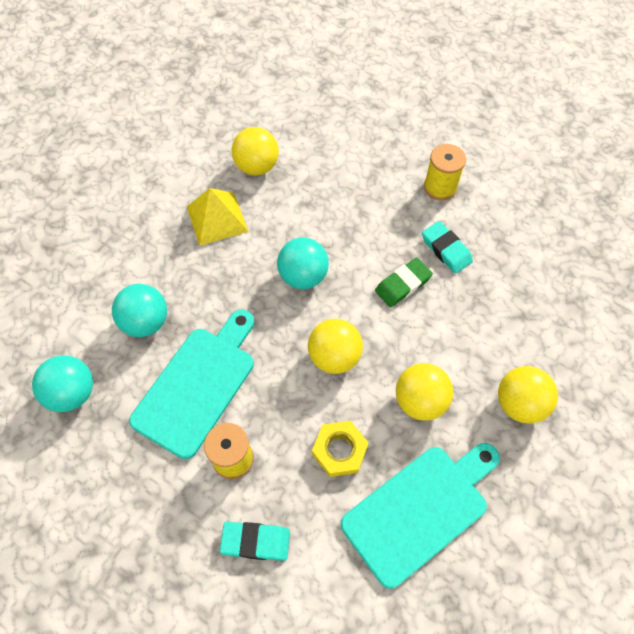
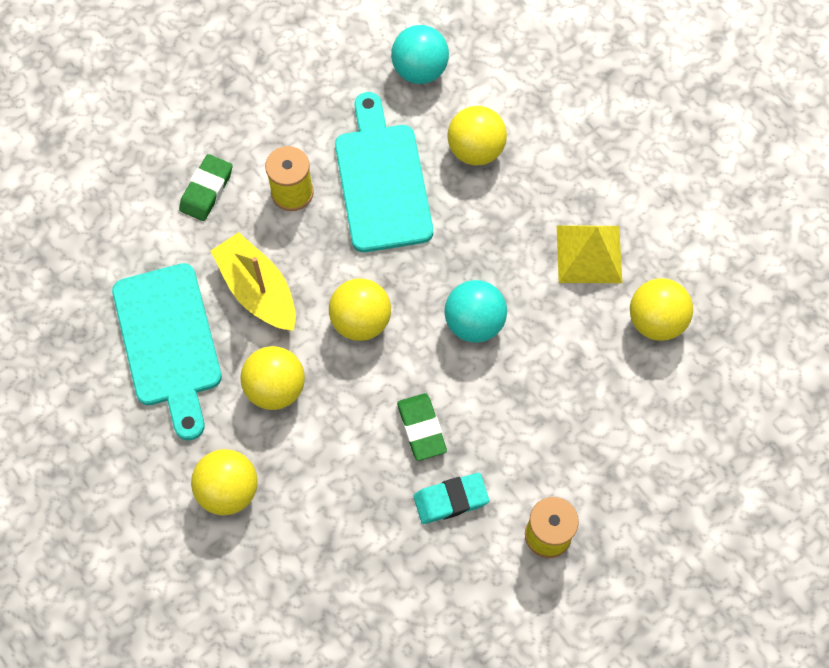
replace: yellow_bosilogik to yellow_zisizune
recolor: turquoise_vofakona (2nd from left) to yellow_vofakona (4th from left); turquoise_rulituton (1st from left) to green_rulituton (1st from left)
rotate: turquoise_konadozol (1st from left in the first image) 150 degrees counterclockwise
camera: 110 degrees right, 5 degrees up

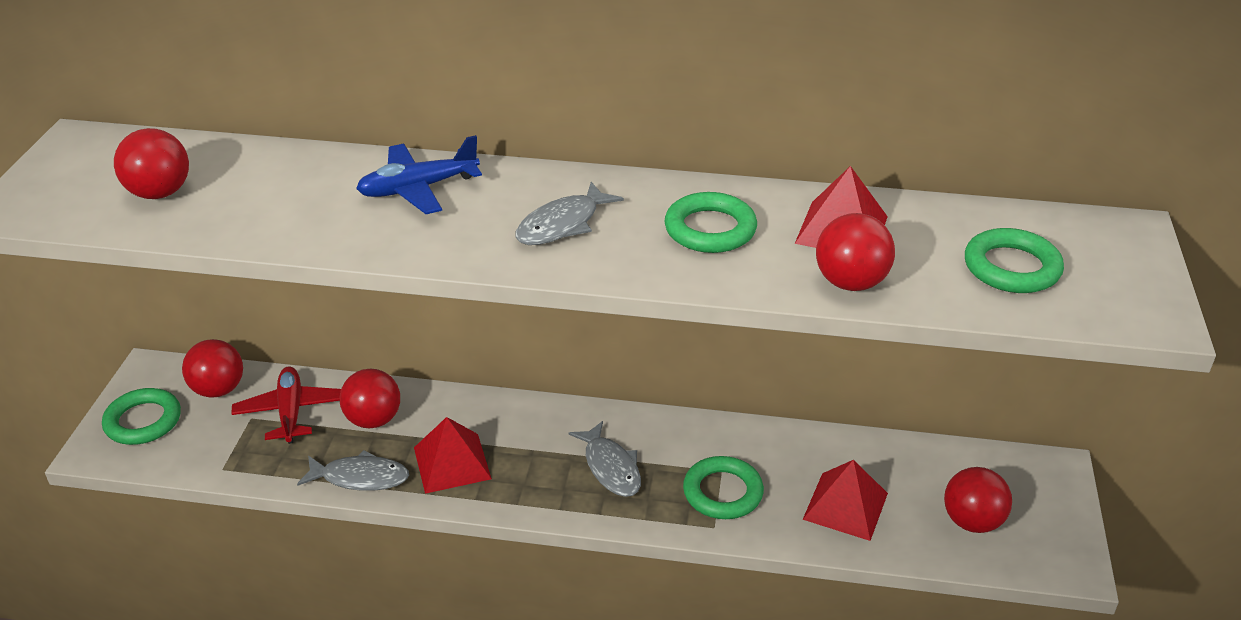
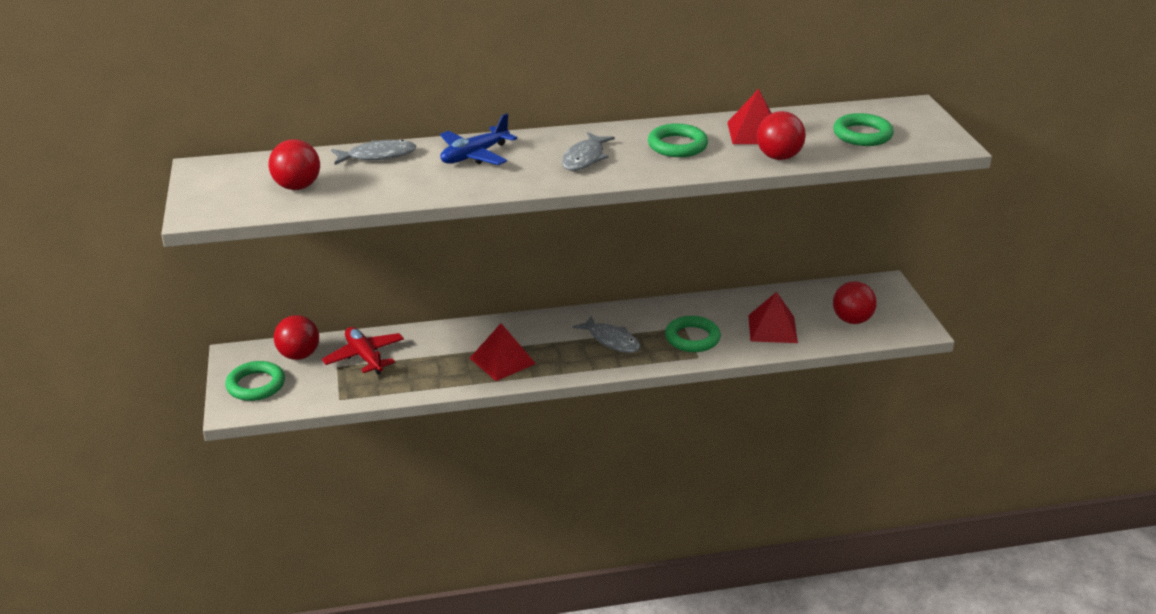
delete: red_vofakona (3rd from left)
move: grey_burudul (1st from left)
camera: 20 degrees left, 5 degrees down

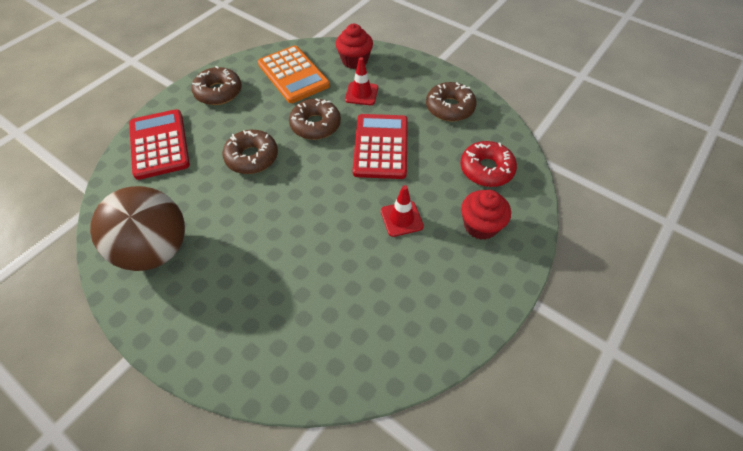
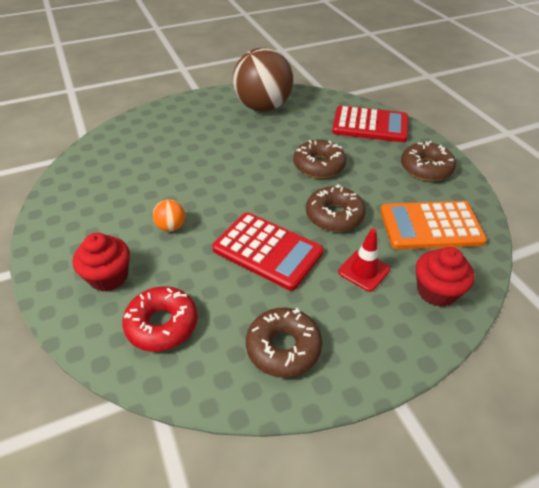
replace: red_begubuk (2nd from left) to orange_vofakona
camera: 120 degrees right, 10 degrees down

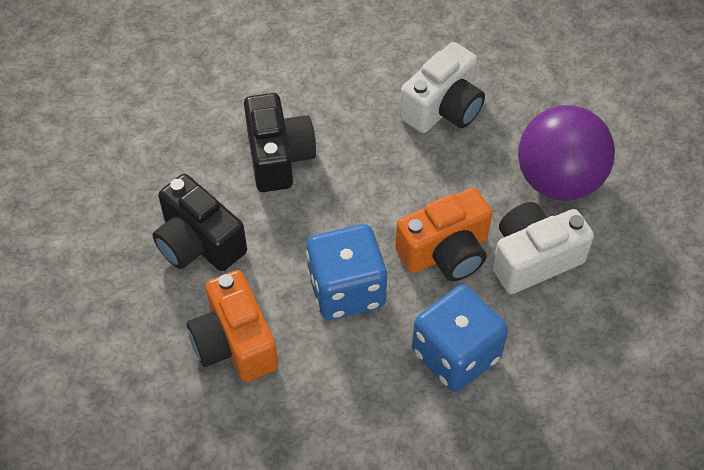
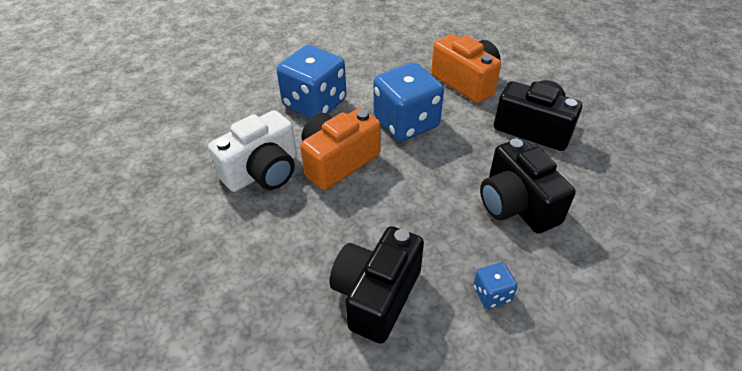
delete: purple_vofakona
insert: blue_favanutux (3rd from left)
recolor: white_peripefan (1st from left) to black_peripefan (1st from left)
camera: 165 degrees right, 10 degrees down

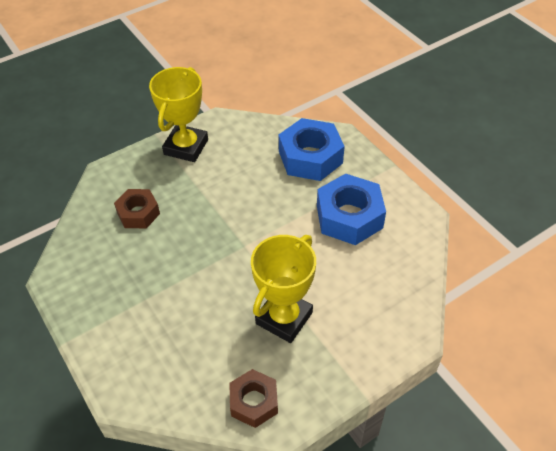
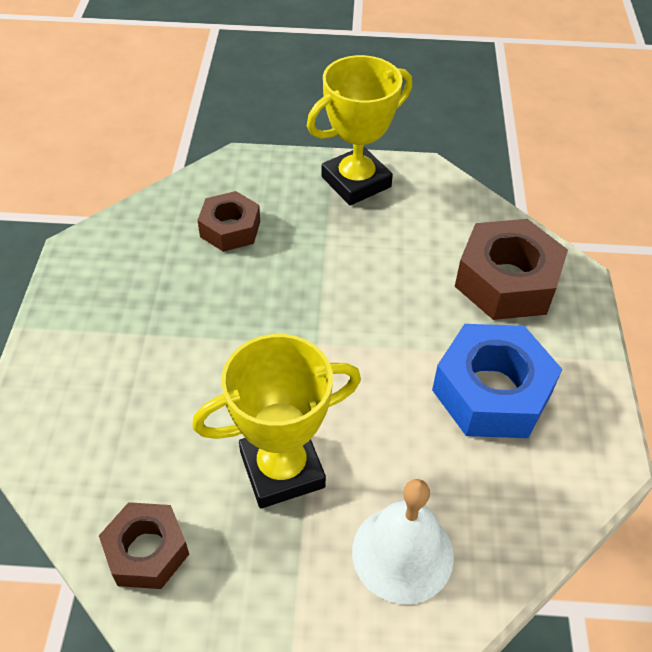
insert: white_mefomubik
recolor: blue_bosilogik (1st from left) to brown_bosilogik (3rd from left)
camera: 35 degrees right, 0 degrees up

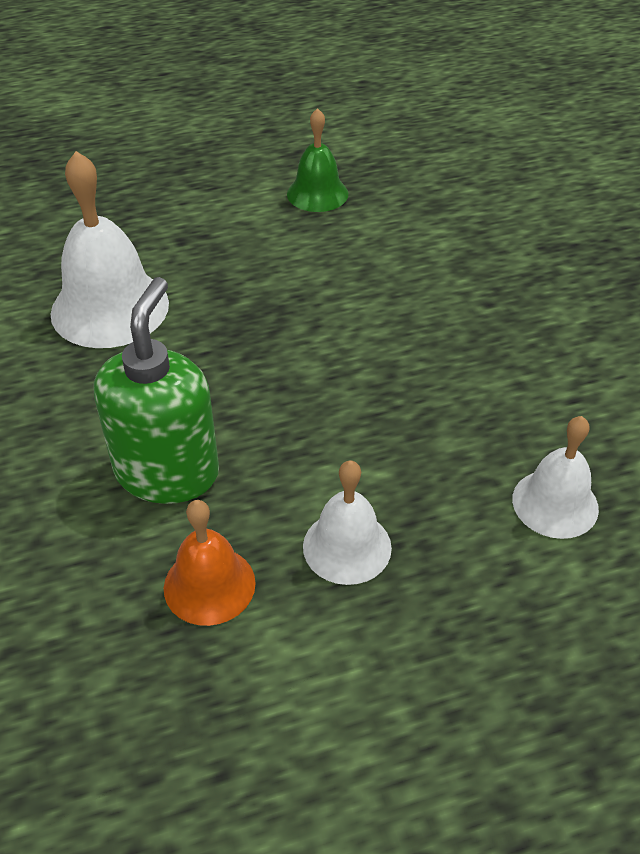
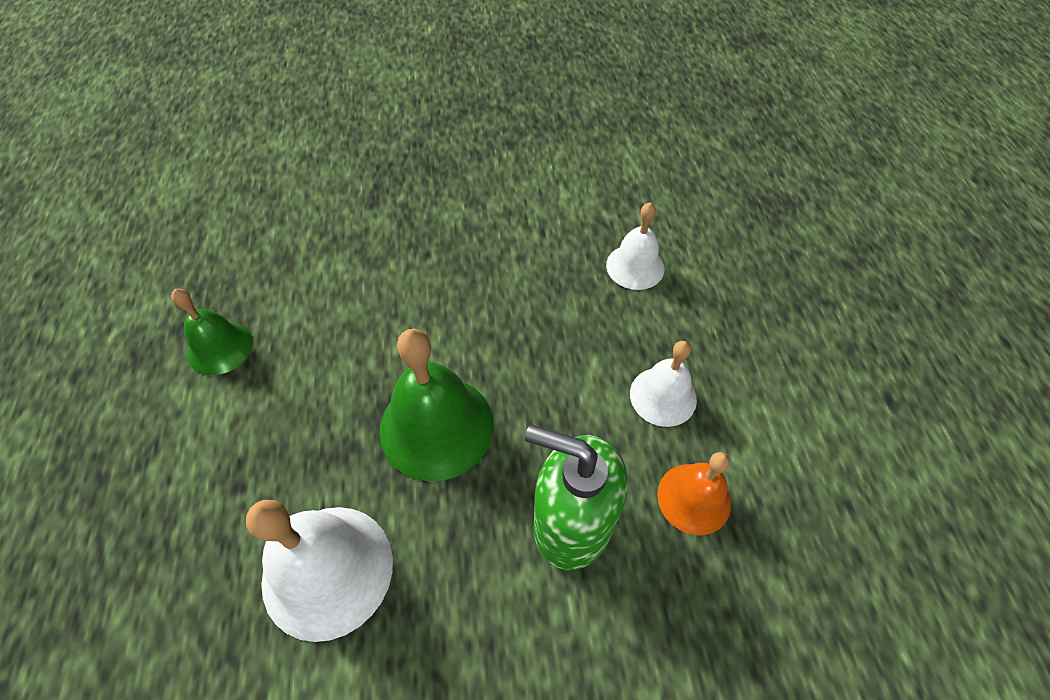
insert: green_mefomubik (2nd from left)
camera: 80 degrees left, 10 degrees up

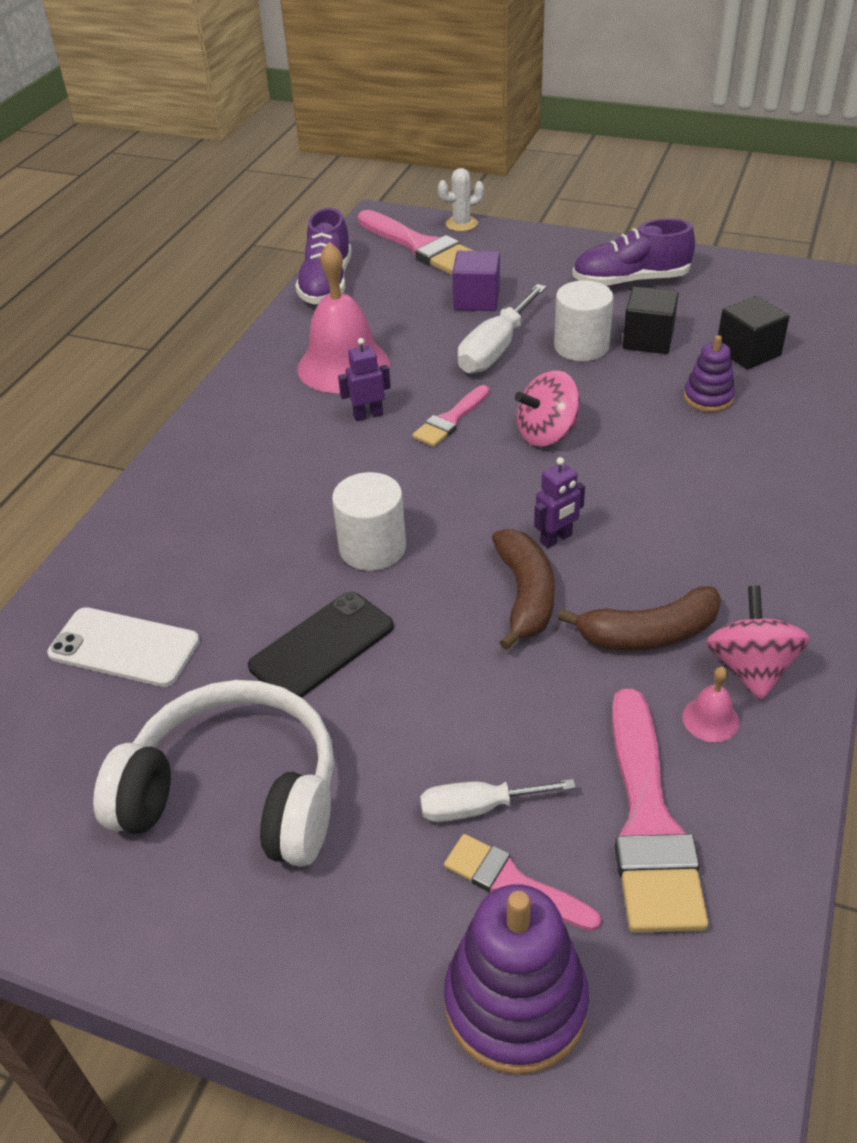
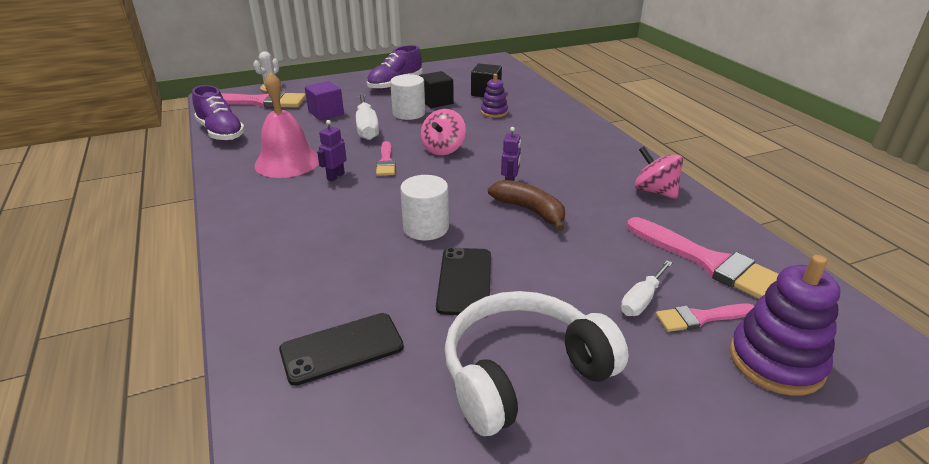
delete: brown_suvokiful (2nd from left); pink_mefomubik (2nd from left)
recolor: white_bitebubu to black_bitebubu (1st from left)
camera: 45 degrees left, 10 degrees down

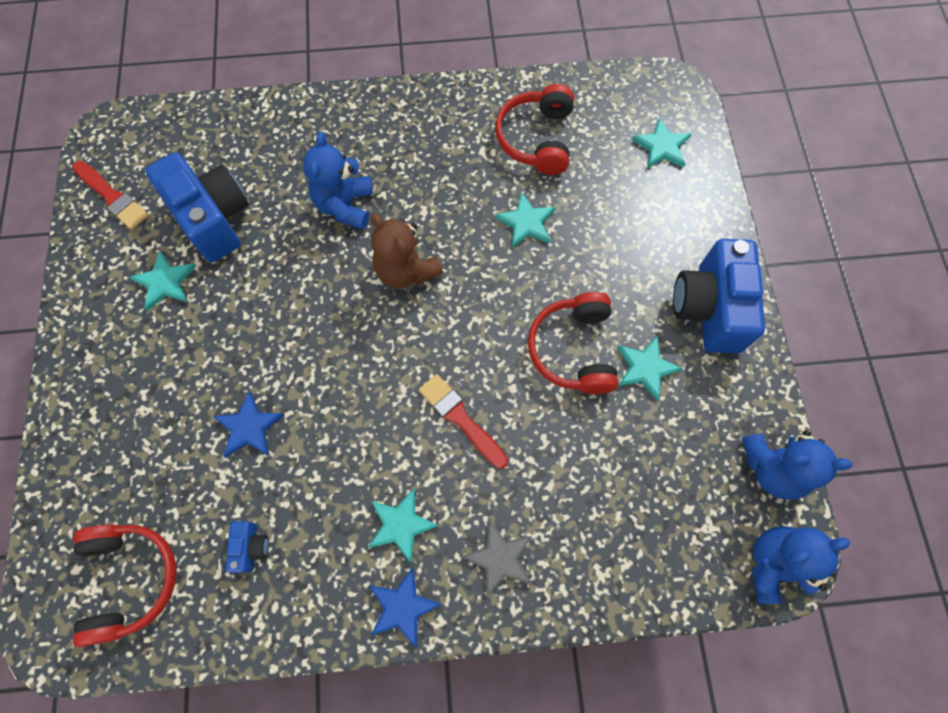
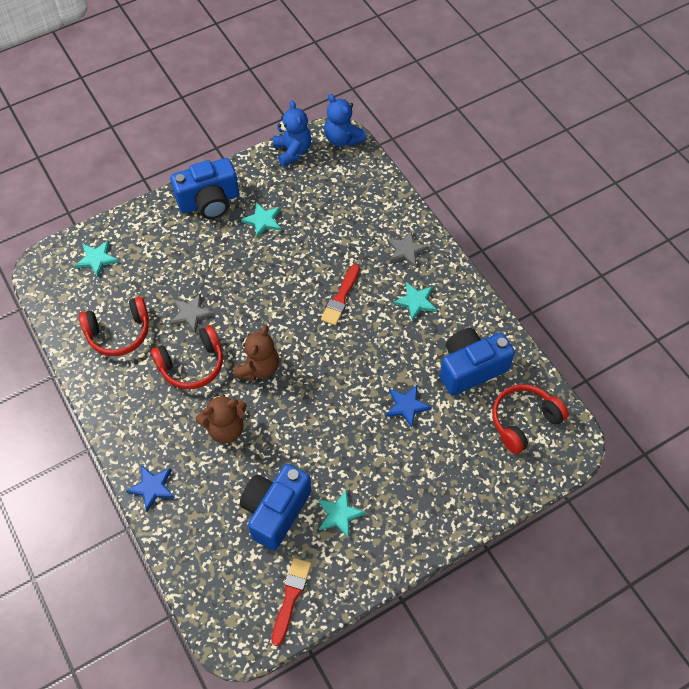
move: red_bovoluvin (3rd from left in the first image) to red_bovoluvin (2nd from left); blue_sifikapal (2nd from left in the first image) to blue_sifikapal (1st from left)
recolor: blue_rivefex (1st from left) to brown_rivefex (1st from left); turquoise_sifikapal (3rd from left) to grey_sifikapal (1st from left)
resize: blue_peripefan (2nd from left in the first image) x2.31
camera: 115 degrees left, 10 degrees down

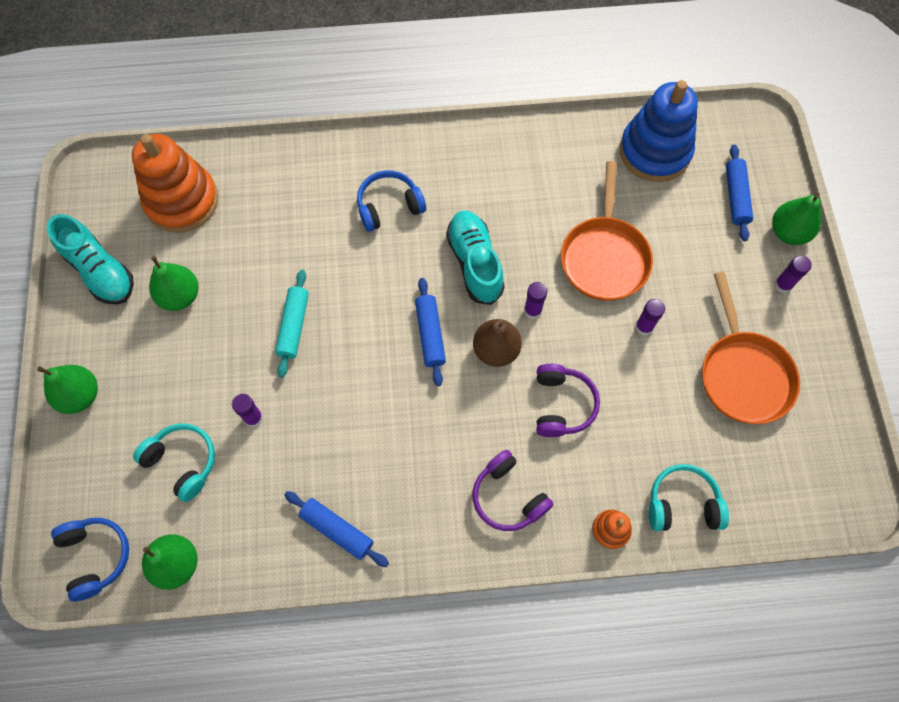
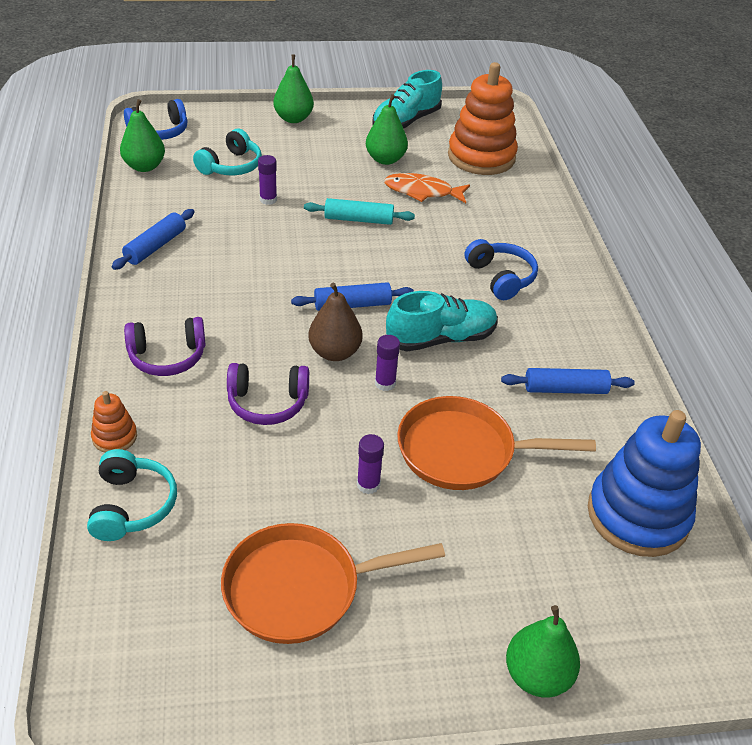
delete: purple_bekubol (4th from left)
insert: orange_burudul
move: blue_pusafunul (3rd from left)
rotate: purple_bovoluvin (1st from left) 150 degrees counterclockwise
camera: 85 degrees right, 25 degrees down

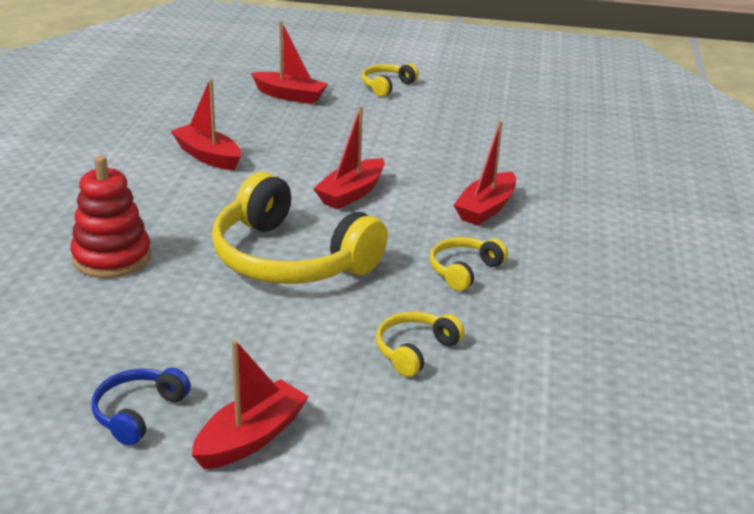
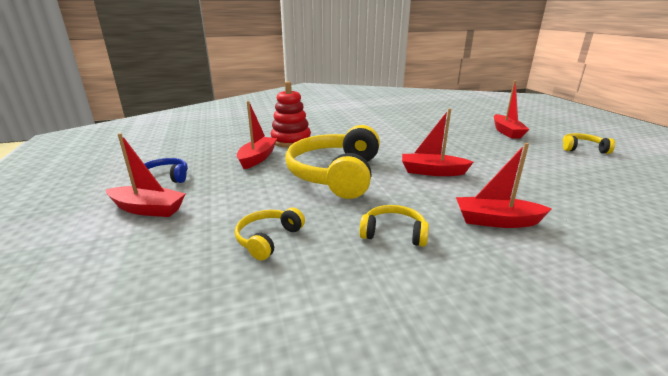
move: red_zisizune (1st from left in the first image) to red_zisizune (2nd from left)
rotate: yellow_bovoluvin (3rd from left in the first image) 75 degrees counterclockwise
camera: 65 degrees right, 5 degrees down

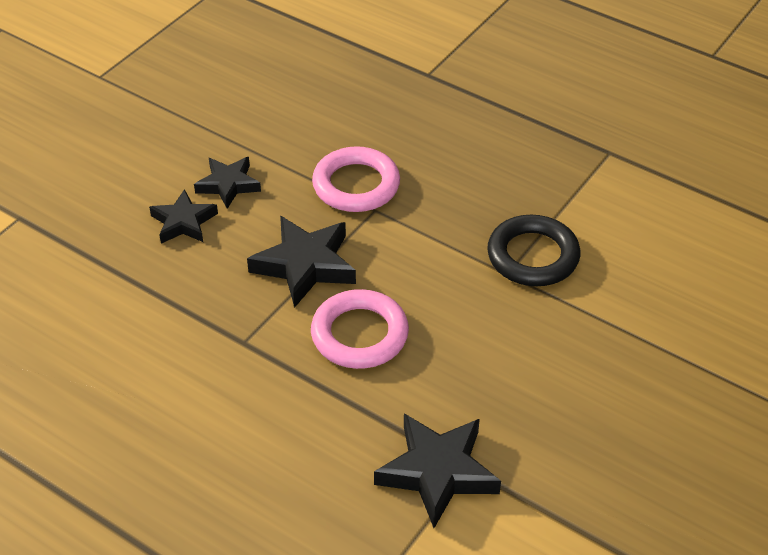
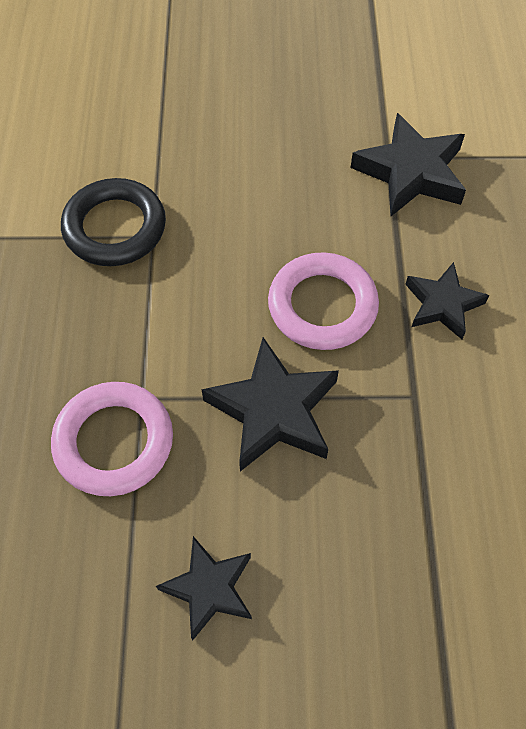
move: black_sifikapal (1st from left in the first image) to black_sifikapal (4th from left)
camera: 125 degrees left, 15 degrees up

